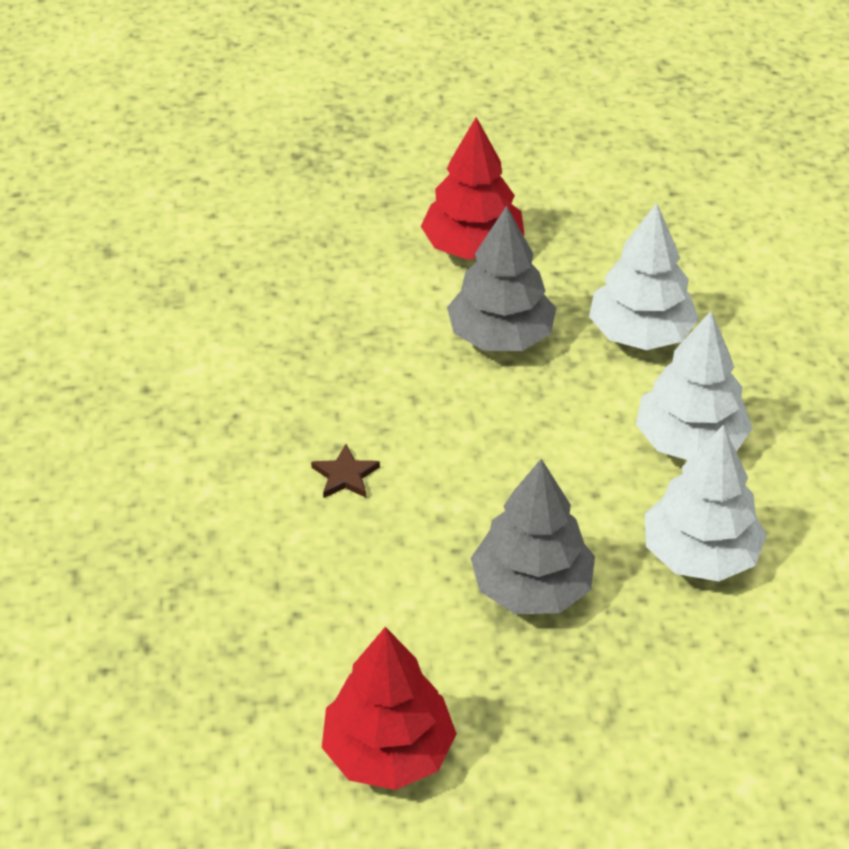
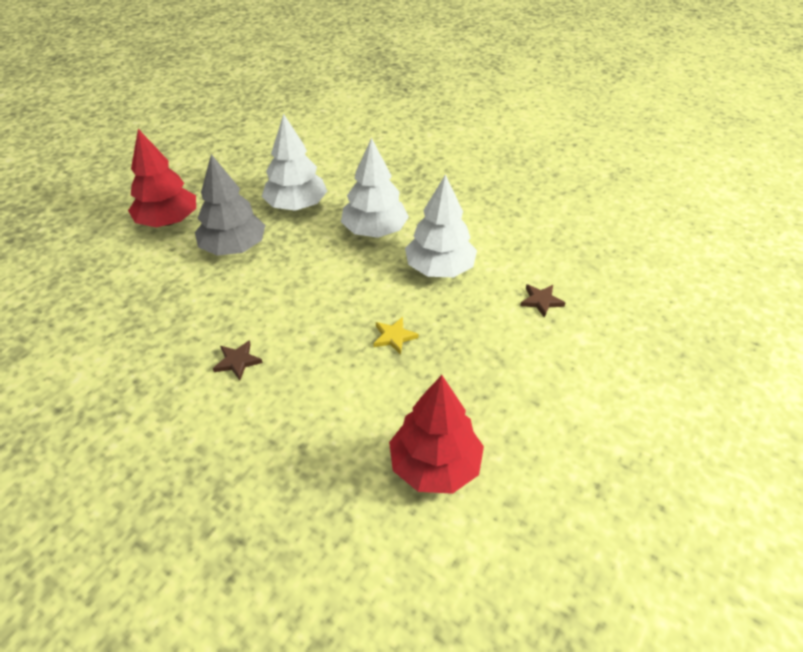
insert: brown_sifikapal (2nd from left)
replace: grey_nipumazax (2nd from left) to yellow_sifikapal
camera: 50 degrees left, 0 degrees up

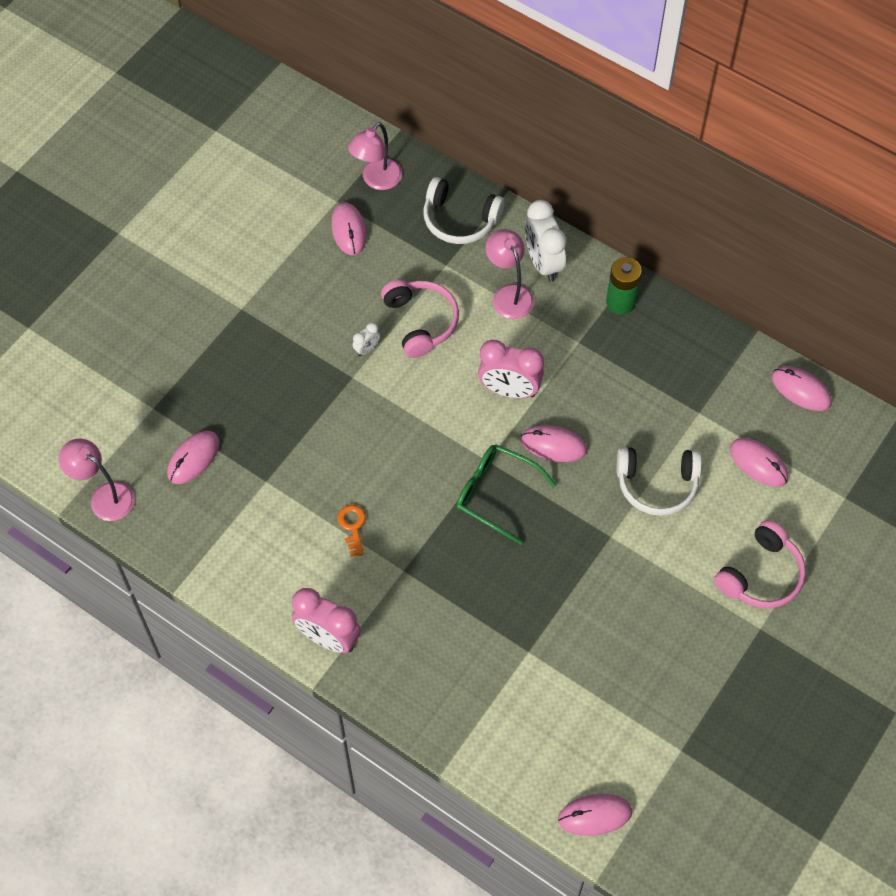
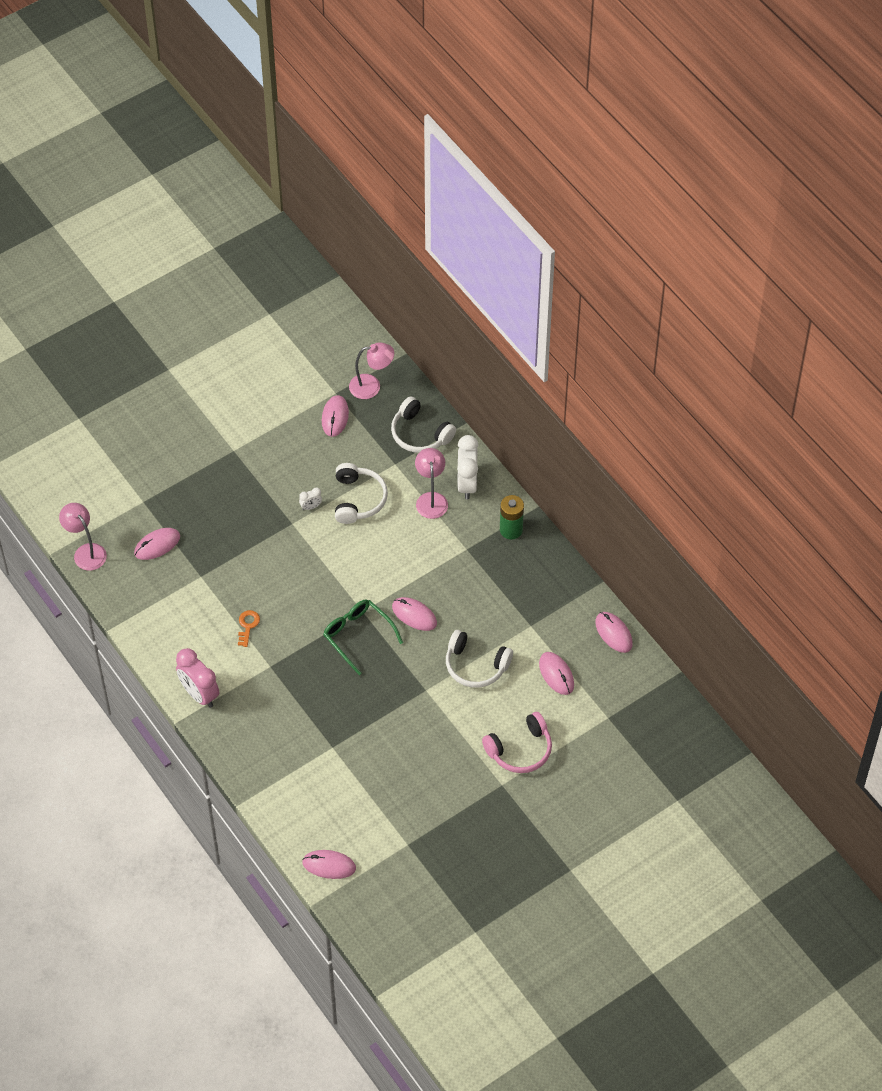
delete: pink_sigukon (2nd from left)
recolor: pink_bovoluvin (1st from left) to white_bovoluvin (1st from left)
rotate: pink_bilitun (2nd from left) 150 degrees counterclockwise
camera: 20 degrees right, 5 degrees down

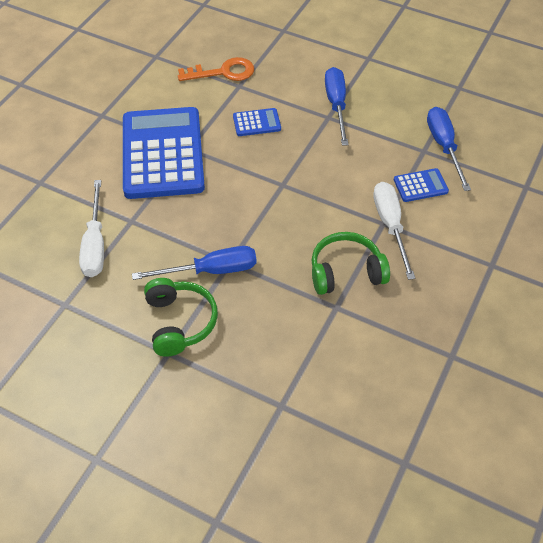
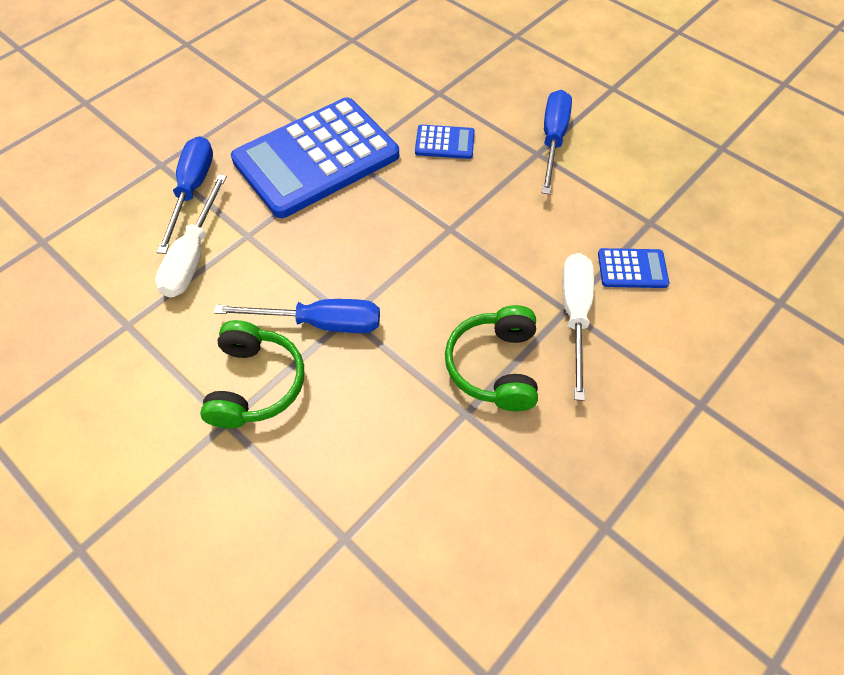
delete: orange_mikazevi
move: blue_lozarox (3rd from left in the first image) to blue_lozarox (1st from left)
rotate: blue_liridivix (1st from left) 135 degrees counterclockwise; green_bovoluvin (2nd from left) 90 degrees counterclockwise
camera: 15 degrees right, 5 degrees up

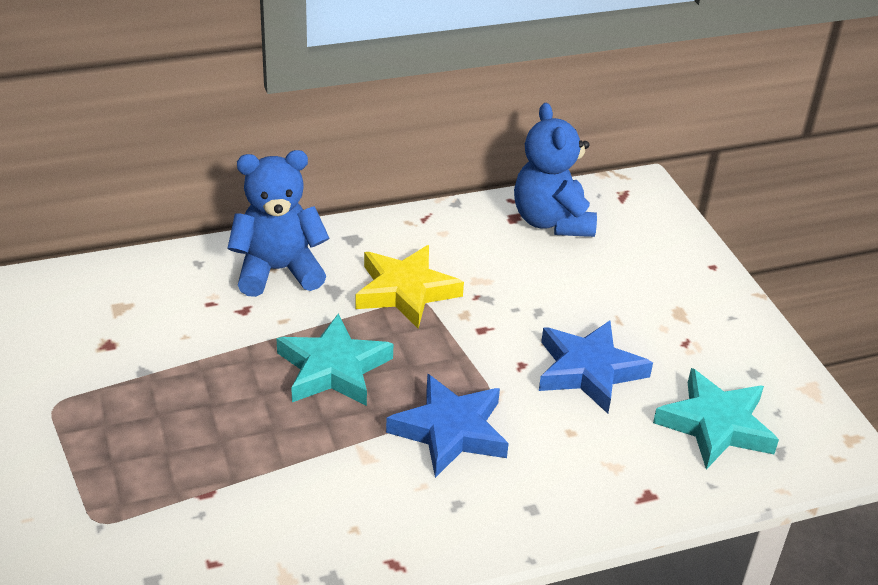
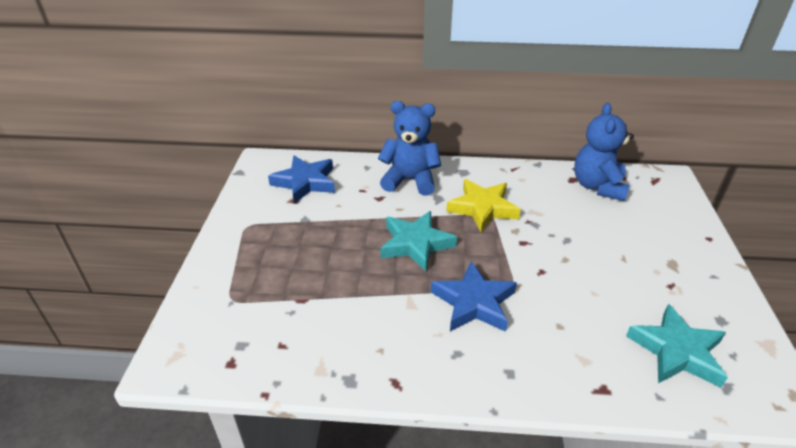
move: blue_sifikapal (2nd from left in the first image) to blue_sifikapal (1st from left)
camera: 25 degrees right, 0 degrees up

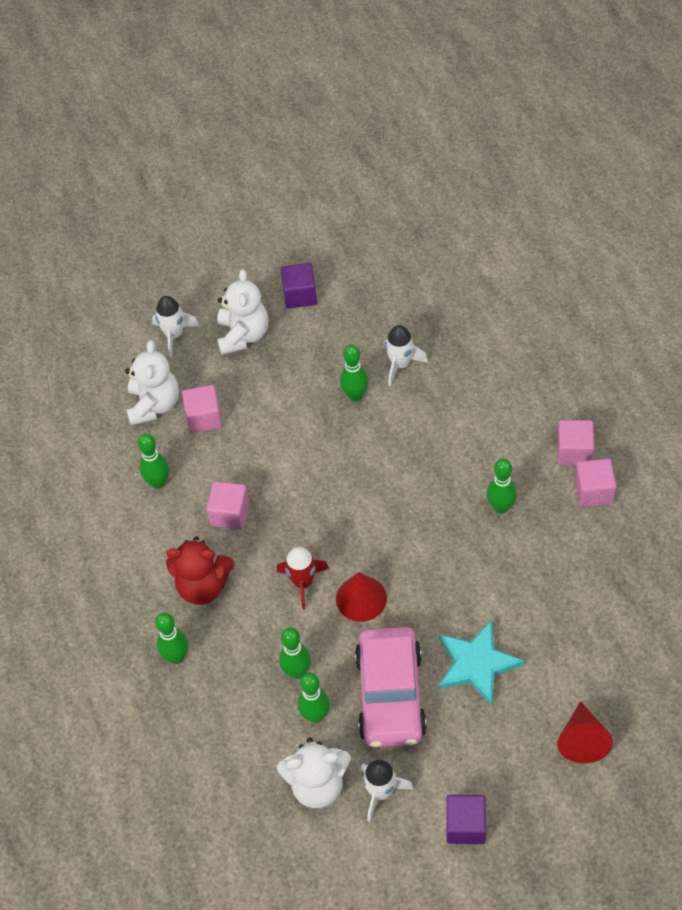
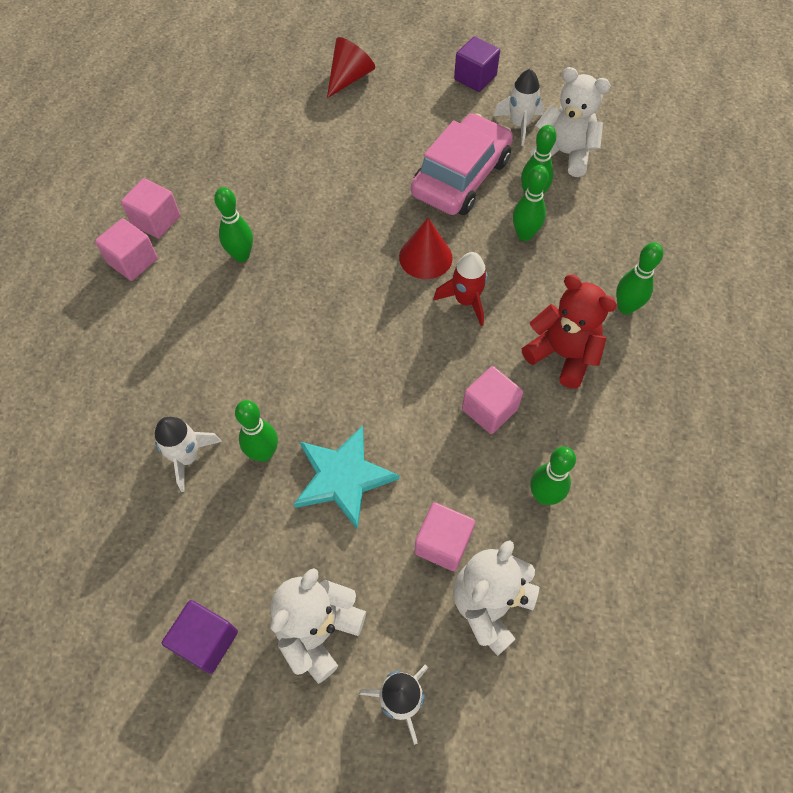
move: turquoise_sifikapal
camera: 150 degrees left, 5 degrees up

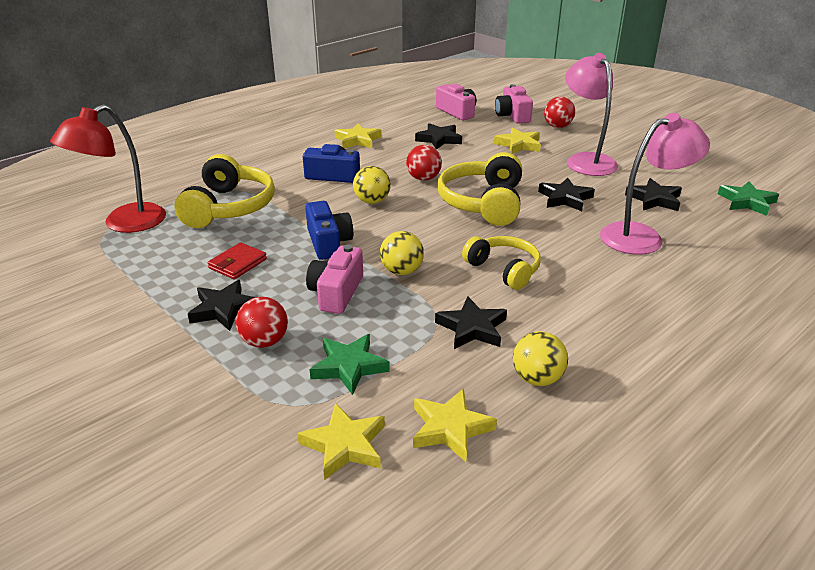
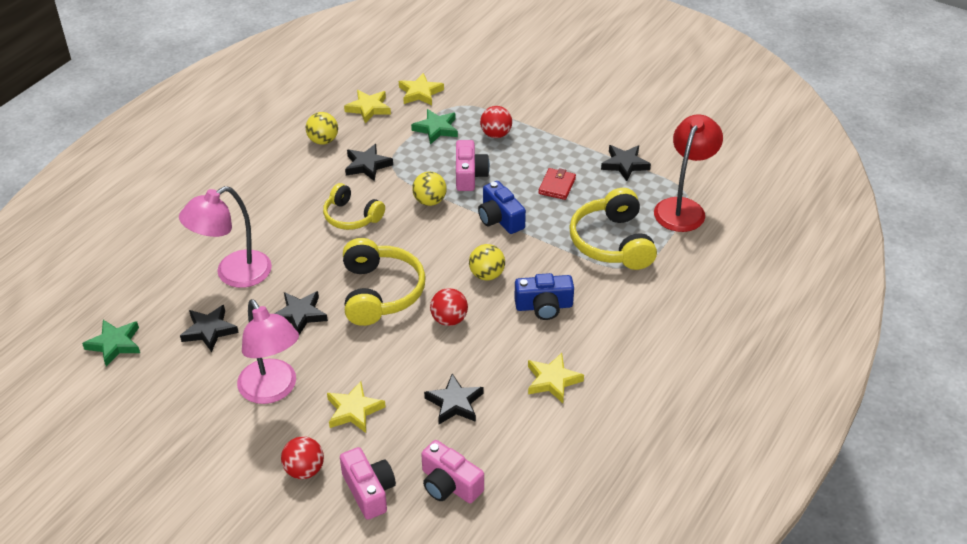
move: black_sifikapal (1st from left in the first image) to black_sifikapal (5th from left)
camera: 165 degrees right, 10 degrees up

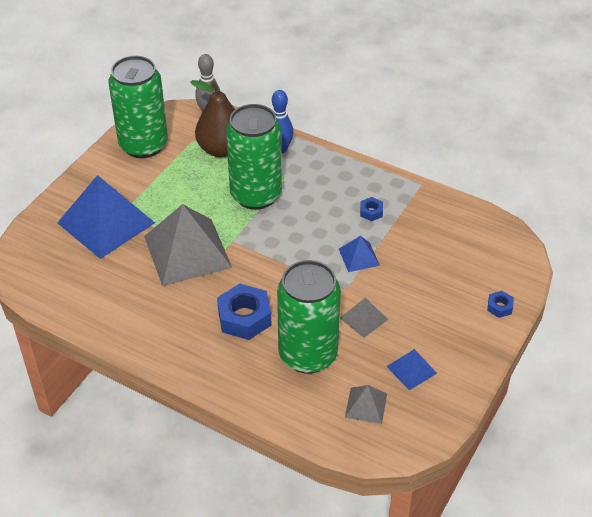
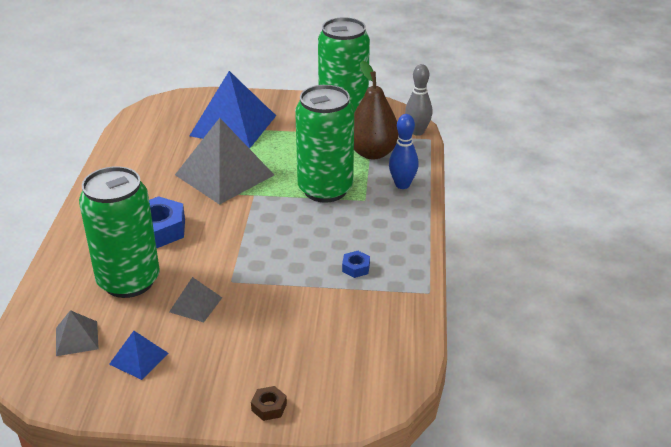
delete: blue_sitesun (2nd from left)
recolor: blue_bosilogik (3rd from left) to brown_bosilogik
camera: 65 degrees right, 10 degrees down

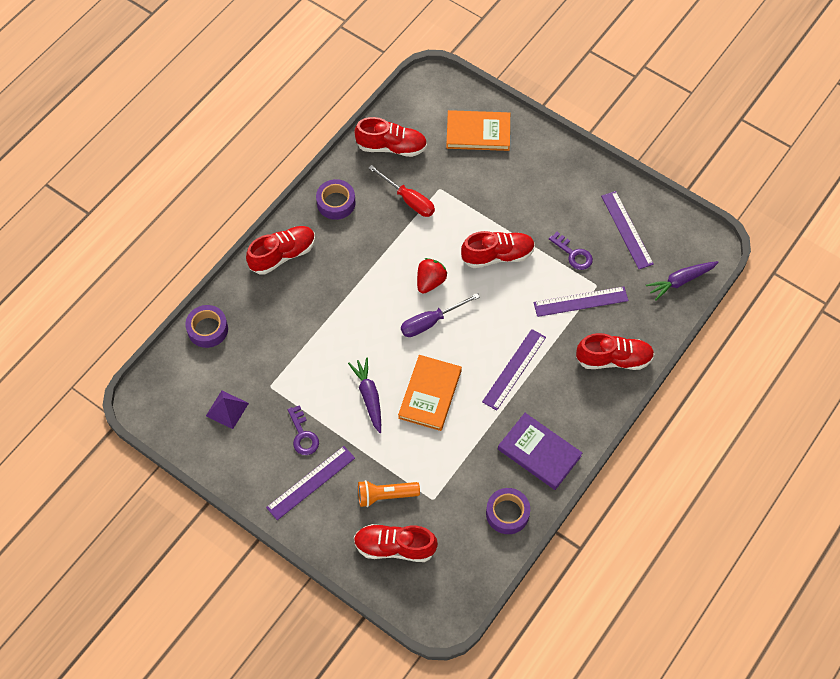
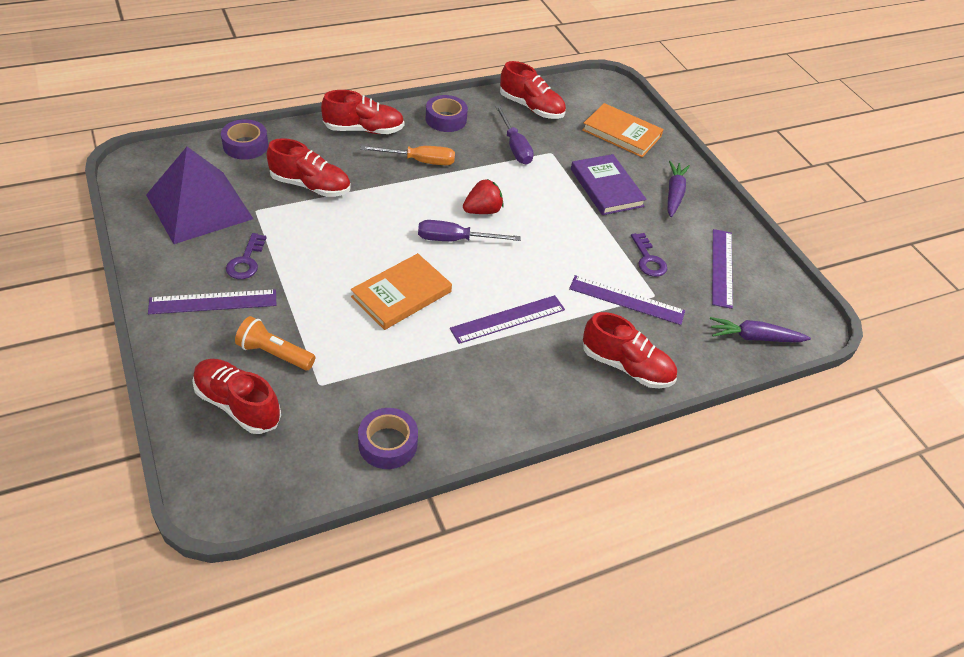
insert: orange_lozarox
move: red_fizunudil (4th from left in the first image) to red_fizunudil (2nd from left); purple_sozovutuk (1st from left); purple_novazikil
recolor: red_lozarox to purple_lozarox (2nd from left)
resize: purple_sitesun x2.23
camera: 25 degrees right, 15 degrees down

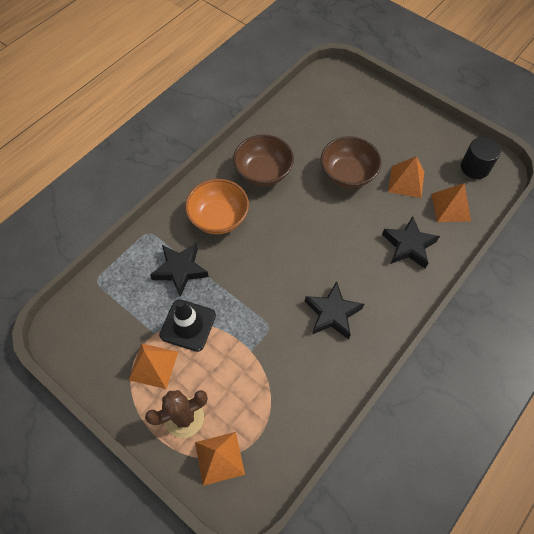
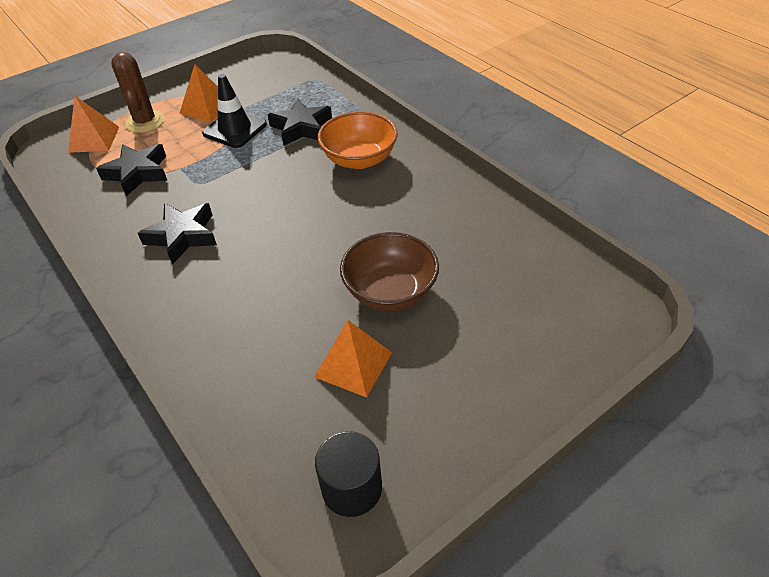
delete: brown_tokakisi (1st from left); orange_sitesun (4th from left)
move: black_sifikapal (3rd from left in the first image) to black_sifikapal (1st from left)
camera: 105 degrees right, 15 degrees down

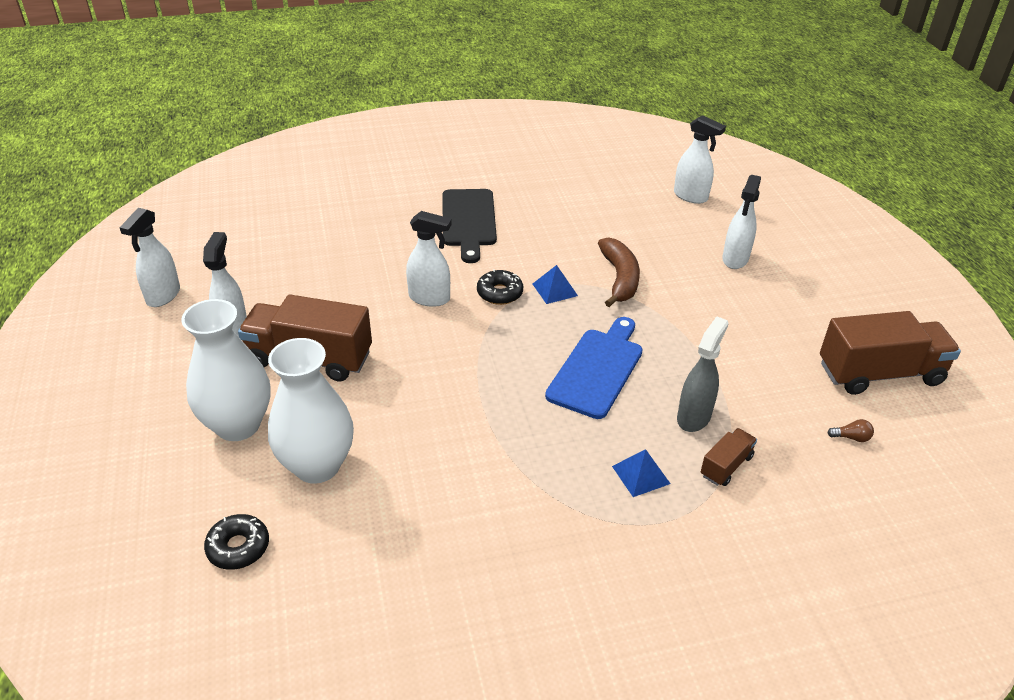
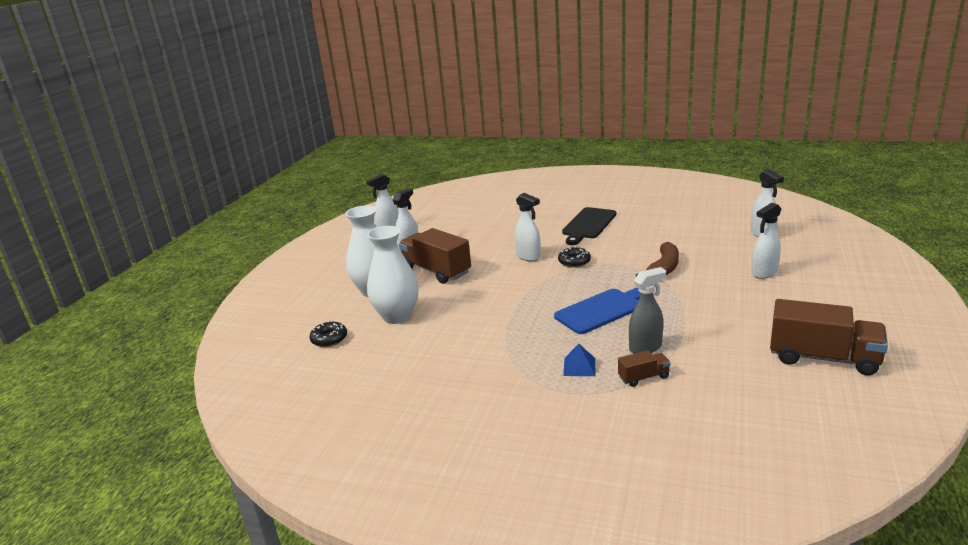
delete: blue_sitesun (1st from left); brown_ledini
camera: 35 degrees right, 15 degrees down

